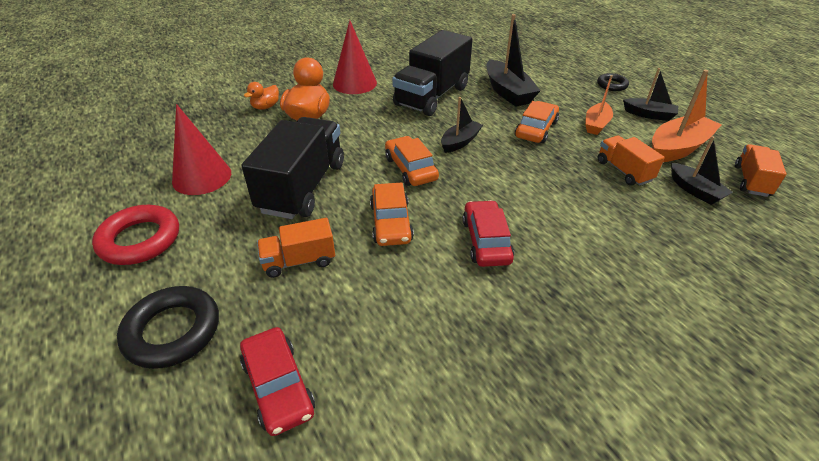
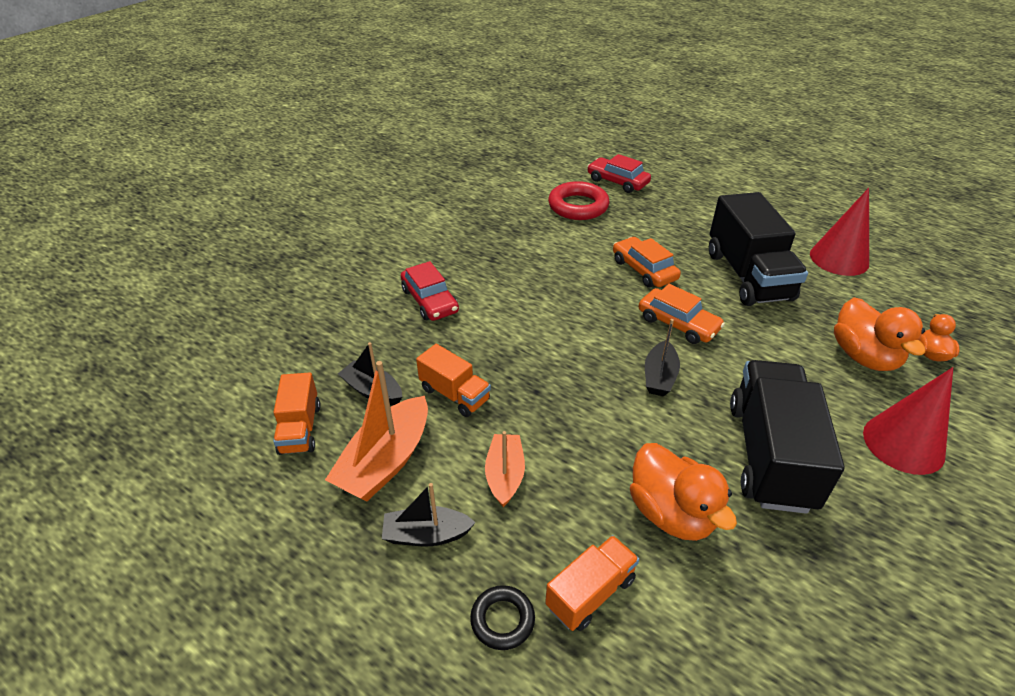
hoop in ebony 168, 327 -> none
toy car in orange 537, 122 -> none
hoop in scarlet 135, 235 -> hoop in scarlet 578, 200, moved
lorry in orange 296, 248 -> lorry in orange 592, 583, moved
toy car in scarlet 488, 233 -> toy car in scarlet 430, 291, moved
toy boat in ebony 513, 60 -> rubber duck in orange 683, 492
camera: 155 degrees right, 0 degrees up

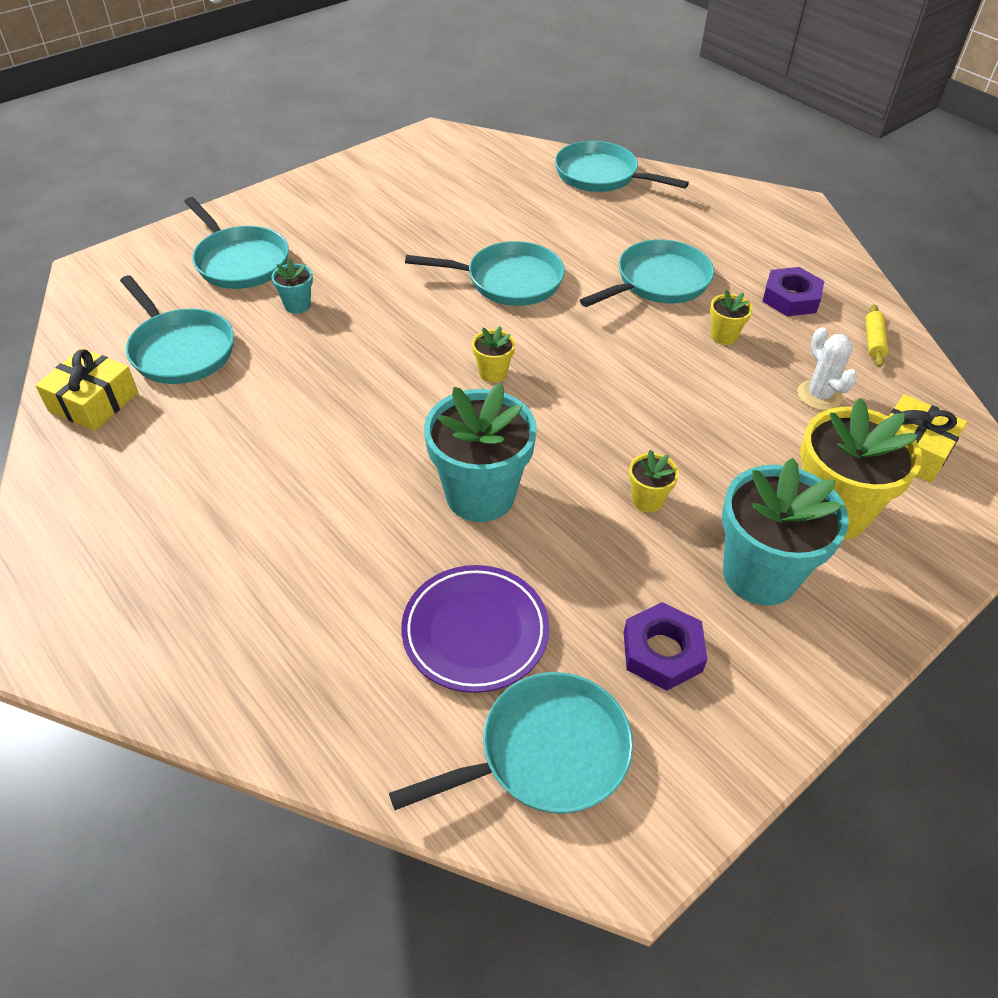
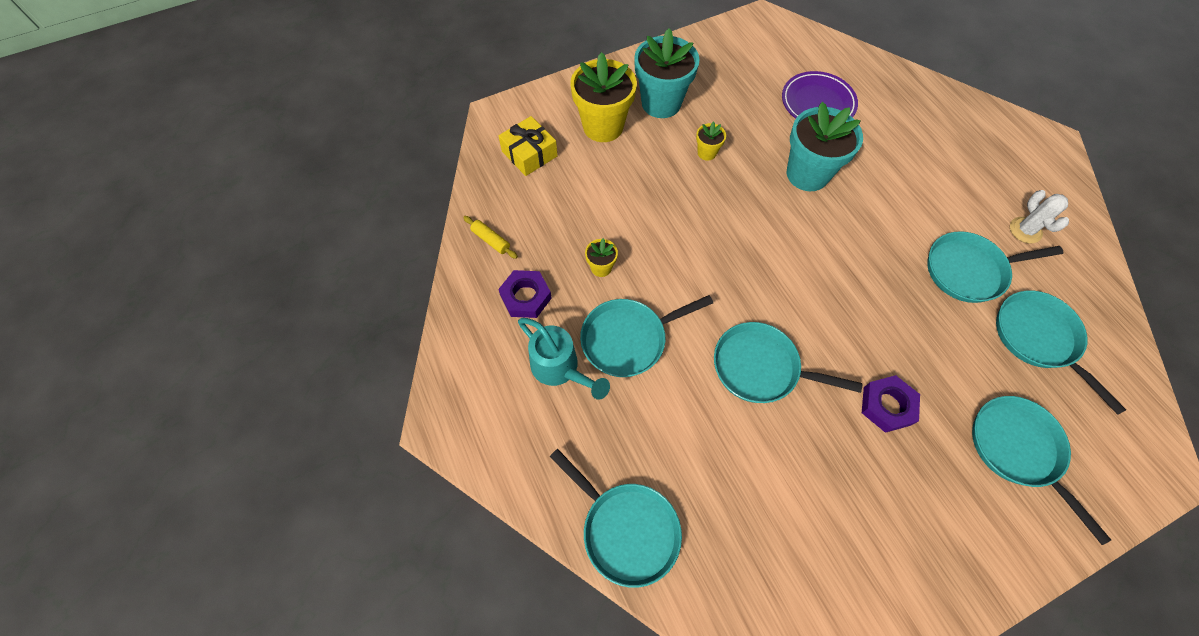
gift in yellow 86, 389 -> none
plant pot in teal 292, 286 -> none
plant pot in yellow 493, 354 -> none
none -> sprinkling can in teal 564, 359
skillet in teal 511, 743 -> skillet in teal 995, 267, moved
hex nut in royal purple 665, 646 -> hex nut in royal purple 891, 404, moved
prickly plant in snow-white 827, 368 -> prickly plant in snow-white 1039, 216, moved
dough roller in yellow 876, 335 -> dough roller in yellow 490, 237, 75 degrees counterclockwise
camera: 165 degrees left, 15 degrees up

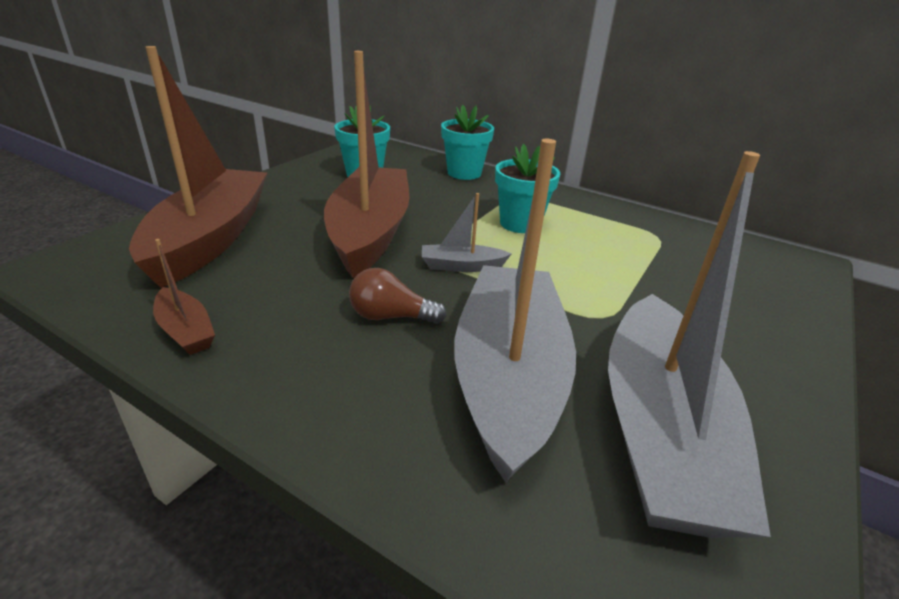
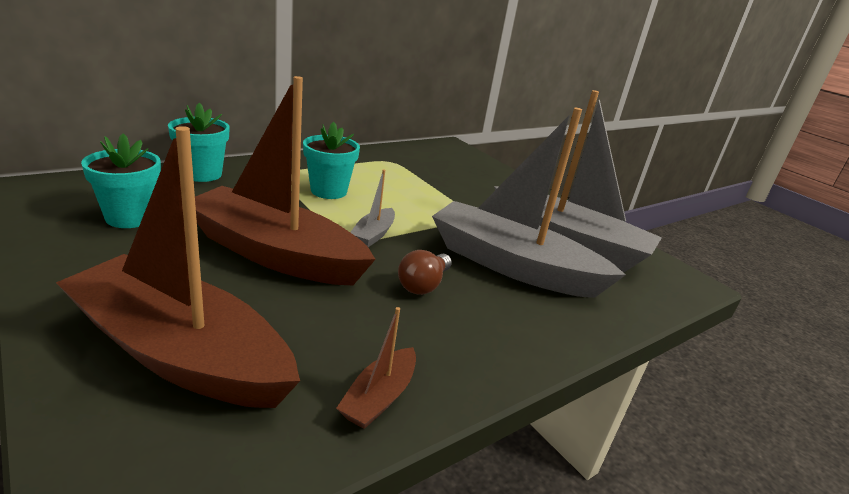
toy boat in brown 184, 297 -> toy boat in brown 376, 368, 135 degrees clockwise
camera: 70 degrees left, 5 degrees down

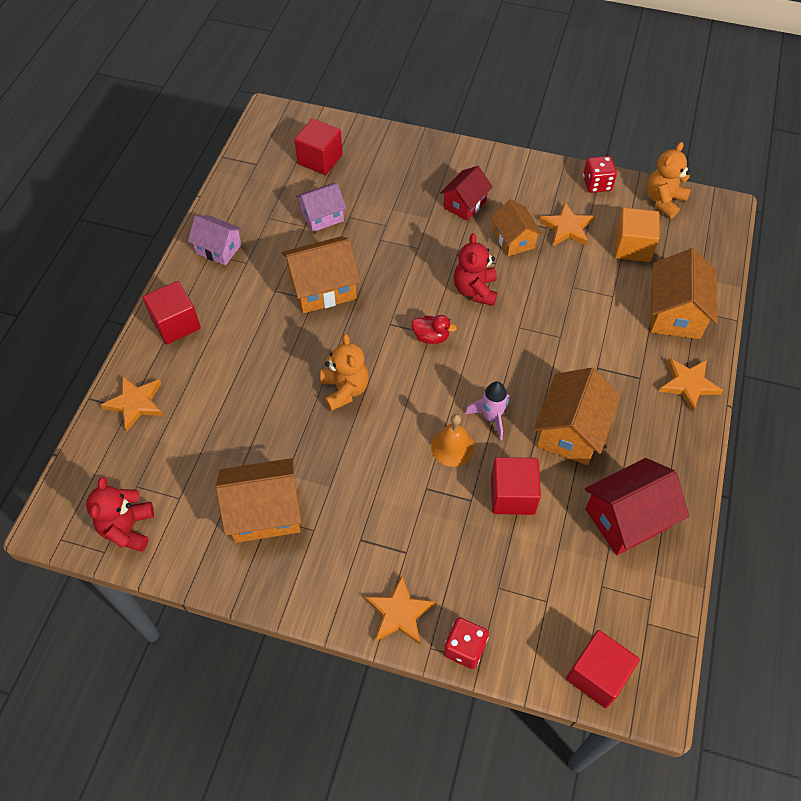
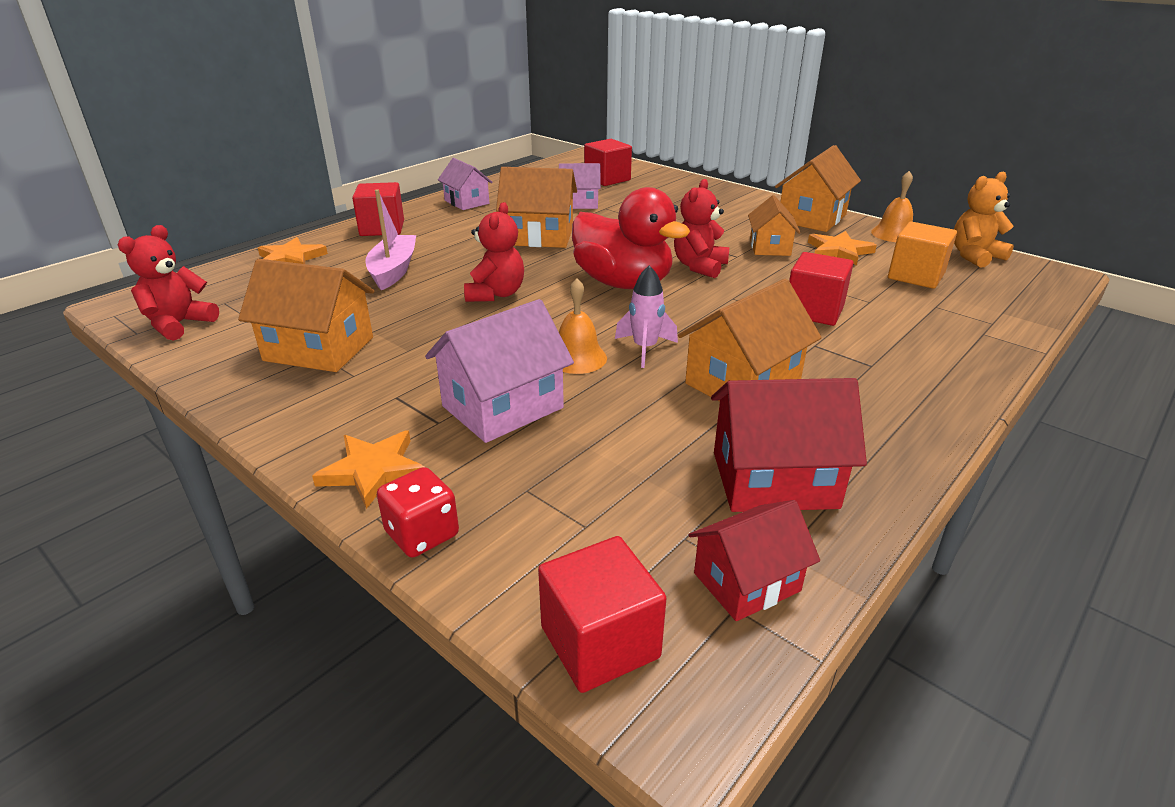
star shape in orange 691, 385 -> none
none -> toy boat in rosy 390, 239
none -> cottage in rosy 499, 371
cottage in scarlet 466, 193 -> cottage in scarlet 754, 560, moved
solid cube in scarlet 516, 486 -> solid cube in scarlet 821, 289, moved
cottage in orange 684, 293 -> cottage in orange 818, 188, moved
die in scarlet 600, 174 -> hand bell in orange 892, 206
teddy in orange 344, 372 -> teddy in scarlet 494, 252
rubber duck in scarlet 434, 329 -> rubber duck in scarlet 631, 238, x2.39
camera: 25 degrees right, 25 degrees down

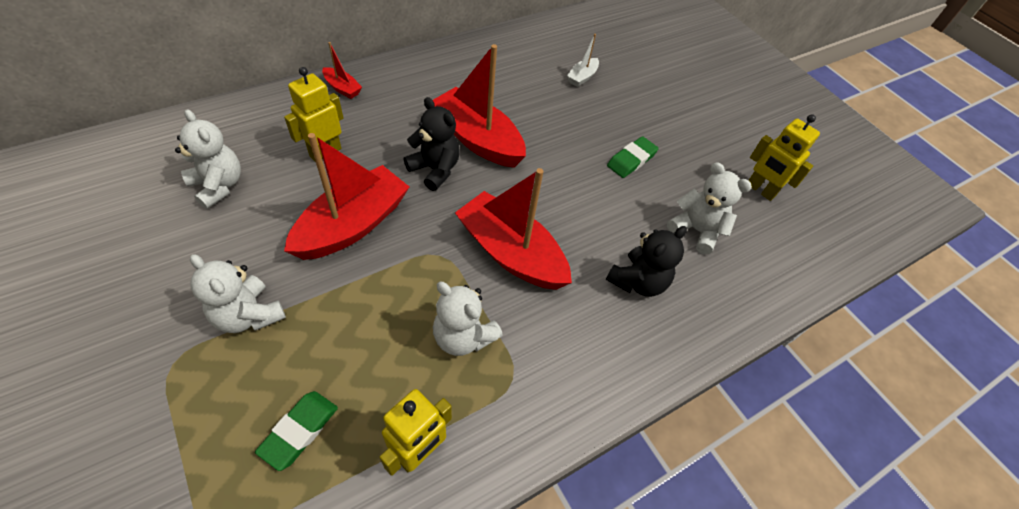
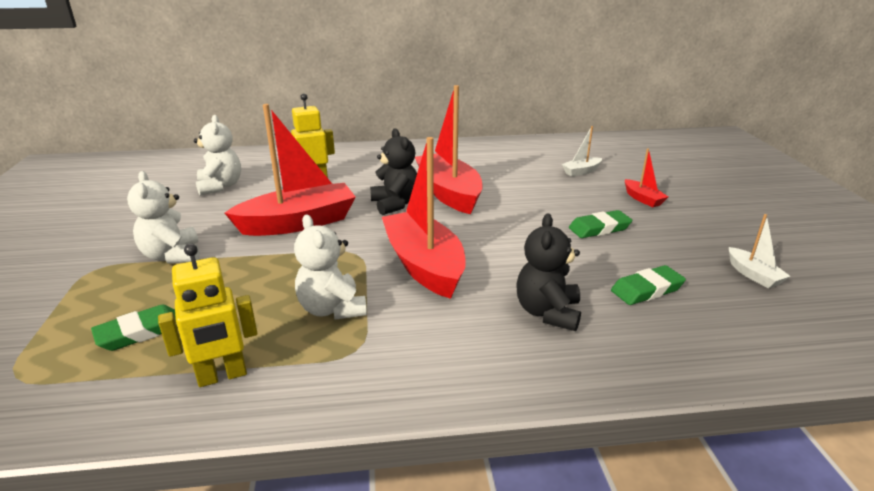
toy boat in scarlet 342, 70 -> toy boat in scarlet 646, 178, moved
teddy in snow-white 709, 208 -> gum eraser in leaf-green 648, 285
robot figure in yellow 784, 157 -> toy boat in snow-white 760, 251
teddy in ebony 646, 261 -> teddy in ebony 548, 272, 120 degrees clockwise
camera: 30 degrees right, 25 degrees down

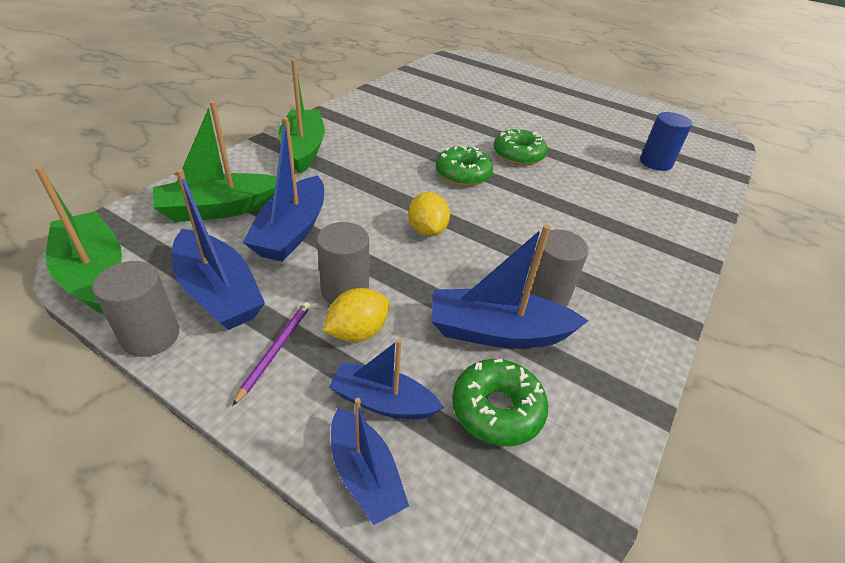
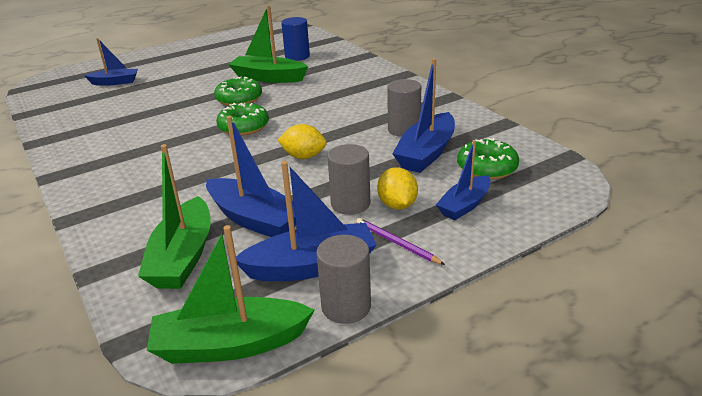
toy boat in leaf-green 301, 116 -> toy boat in leaf-green 268, 44, moved
toy boat in blue 370, 461 -> toy boat in blue 111, 62, moved
camera: 60 degrees left, 10 degrees down

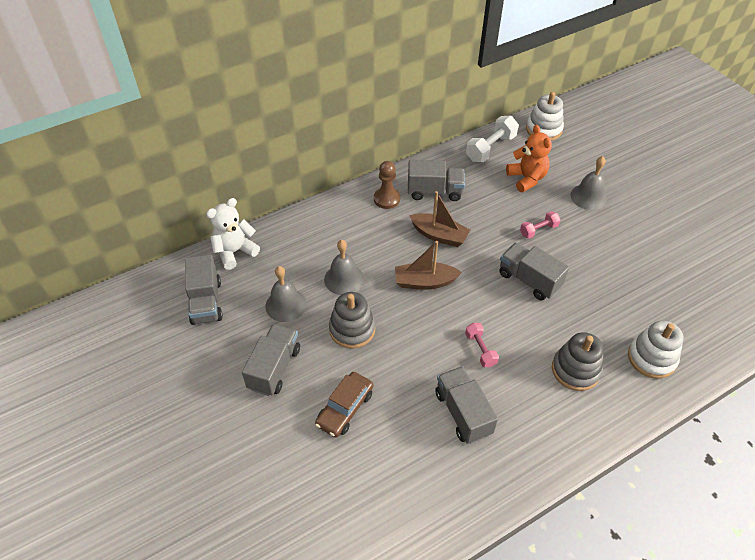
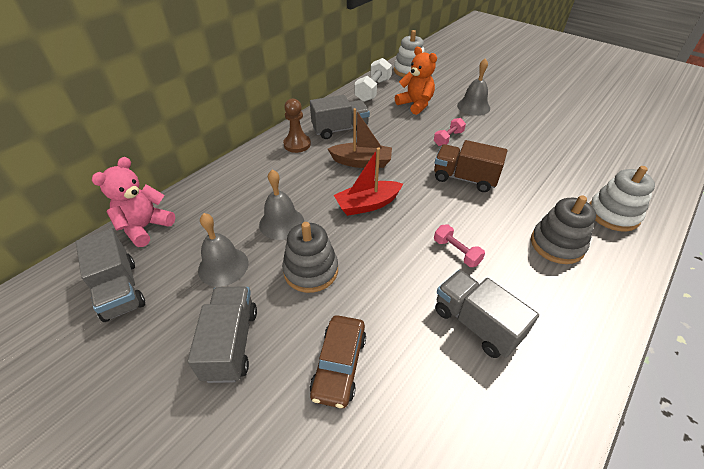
teddy in snow-white 233, 234 -> teddy in rosy 133, 202
toy boat in brown 428, 265 -> toy boat in scarlet 368, 181
lorry in ash-grey 534, 271 -> lorry in brown 470, 166
camera: 20 degrees left, 5 degrees down

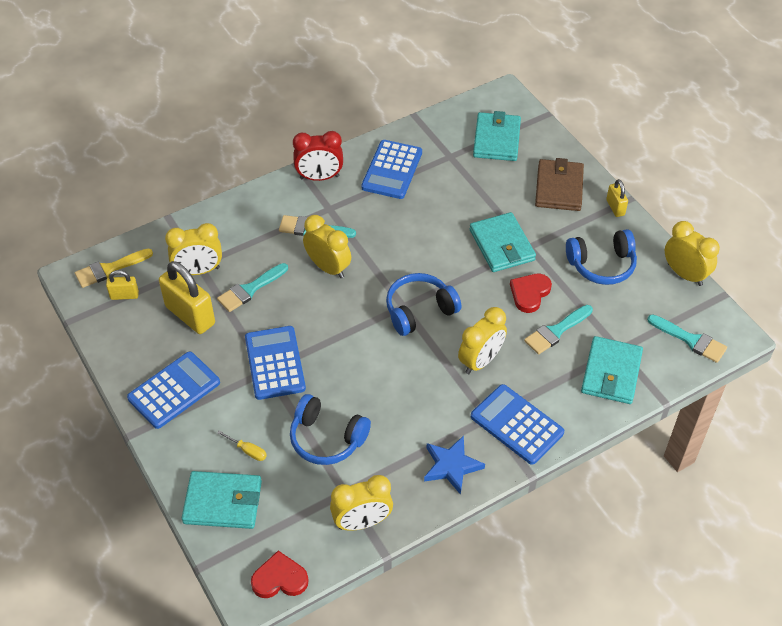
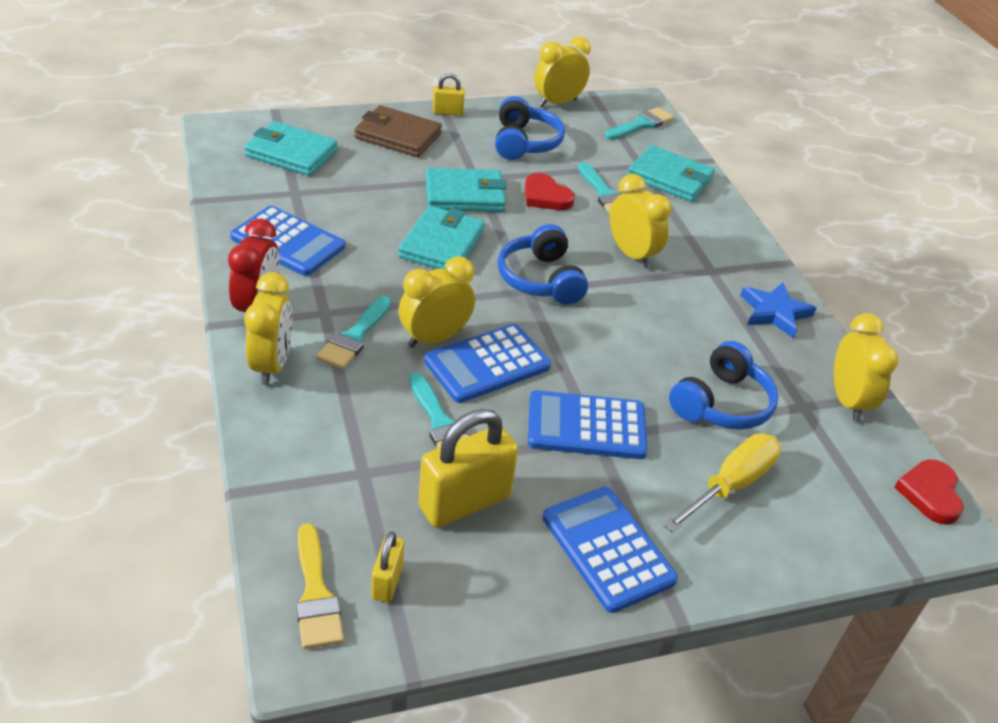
clock in yellow 193, 249 -> clock in yellow 268, 328, moved
card wallet in teal 222, 500 -> card wallet in teal 441, 237, moved
calculator in blue 517, 424 -> calculator in blue 487, 363, moved
screwdriver in yellow 242, 446 -> screwdriver in yellow 722, 483, x2.05
camera: 80 degrees left, 10 degrees down

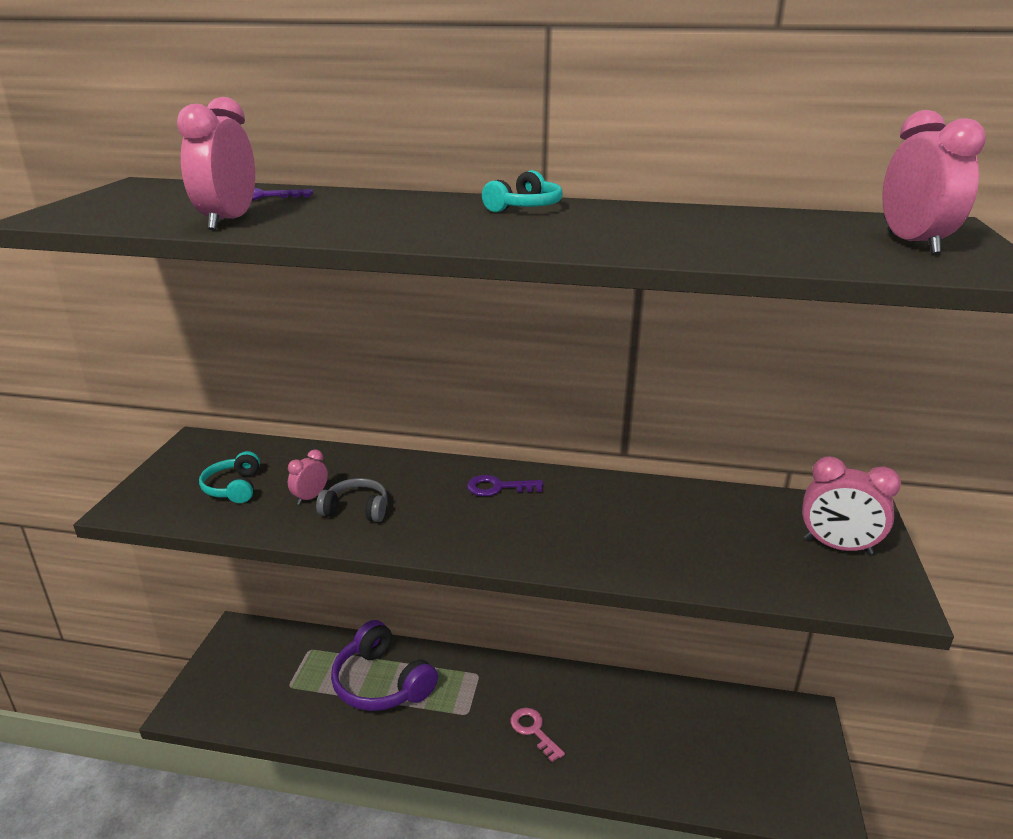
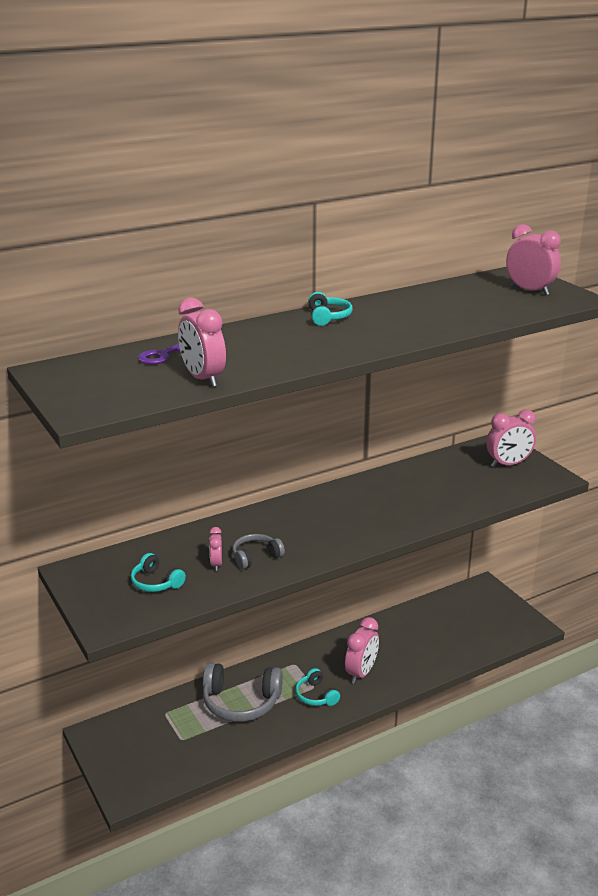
key in royal purple 505, 485 -> none
none -> over-ear headphones in teal 317, 687
key in rosy 538, 735 -> clock in rosy 362, 650
over-ear headphones in royal purple 384, 665 -> over-ear headphones in ash-grey 243, 692
camera: 40 degrees left, 0 degrees up

